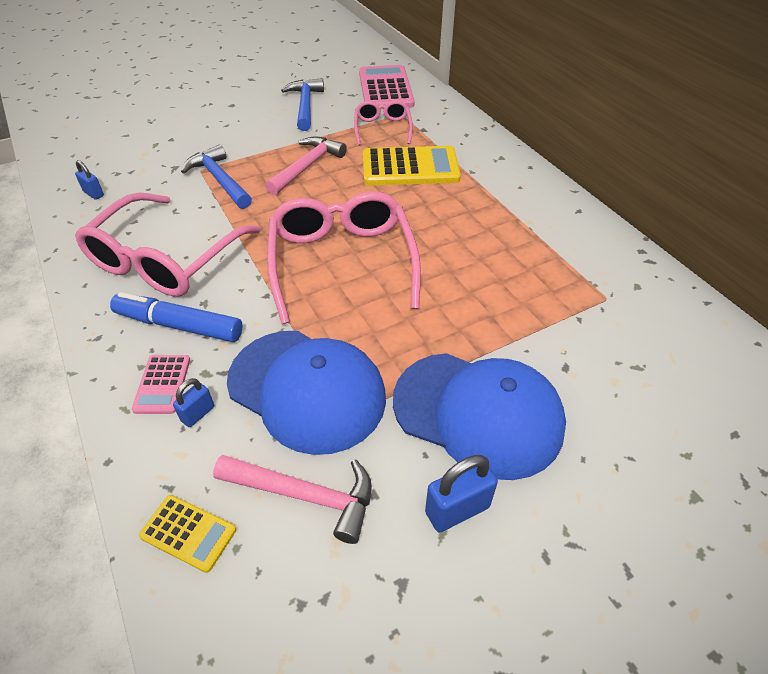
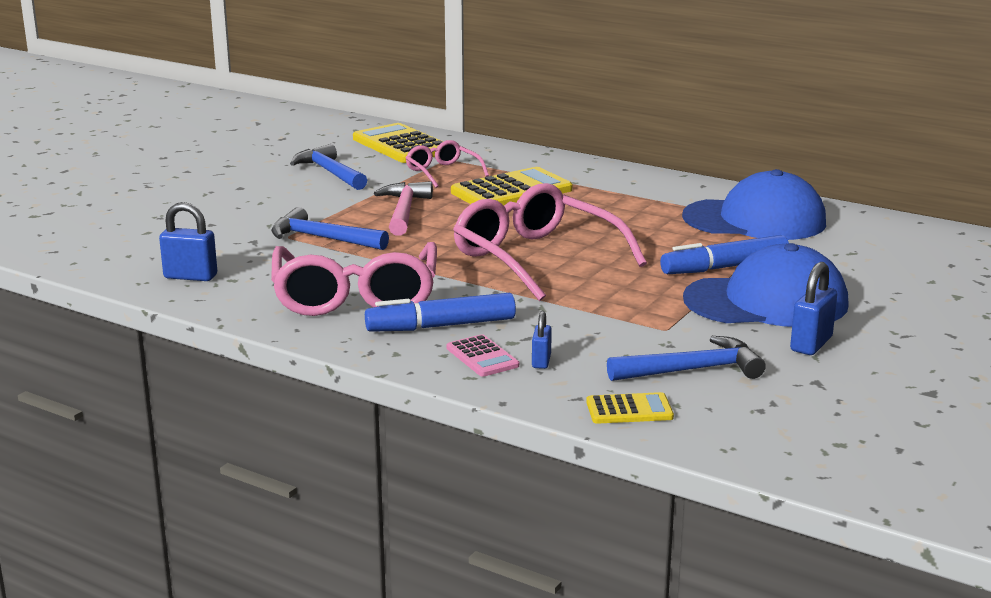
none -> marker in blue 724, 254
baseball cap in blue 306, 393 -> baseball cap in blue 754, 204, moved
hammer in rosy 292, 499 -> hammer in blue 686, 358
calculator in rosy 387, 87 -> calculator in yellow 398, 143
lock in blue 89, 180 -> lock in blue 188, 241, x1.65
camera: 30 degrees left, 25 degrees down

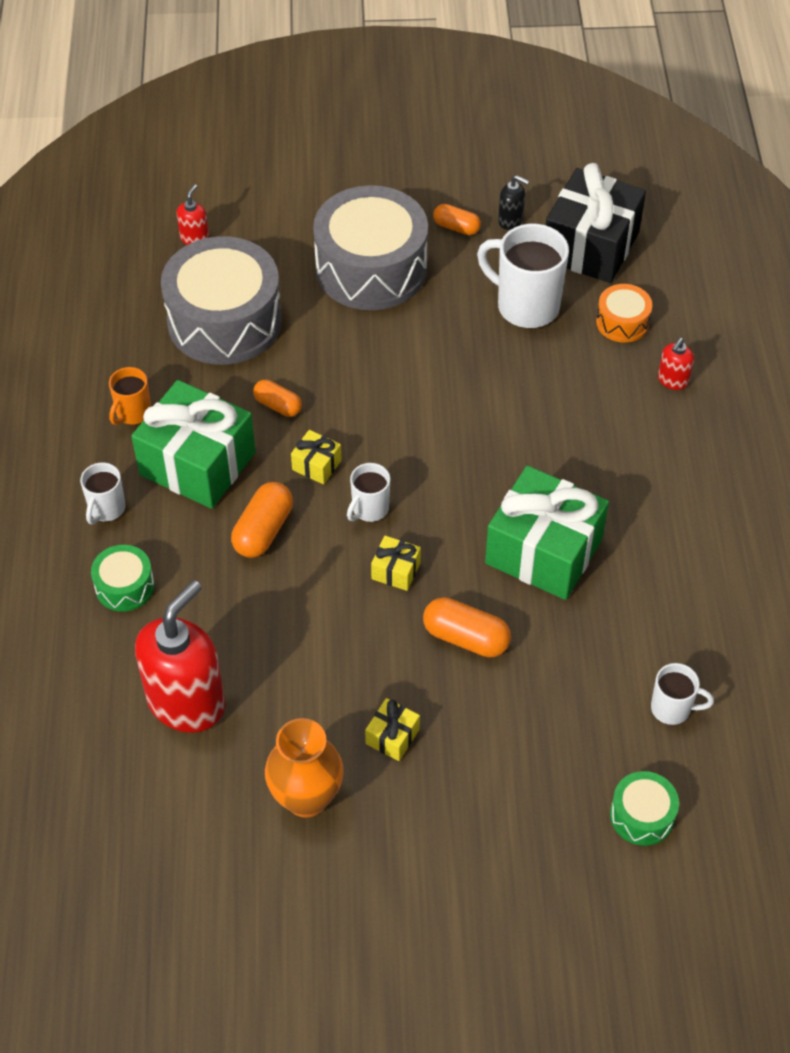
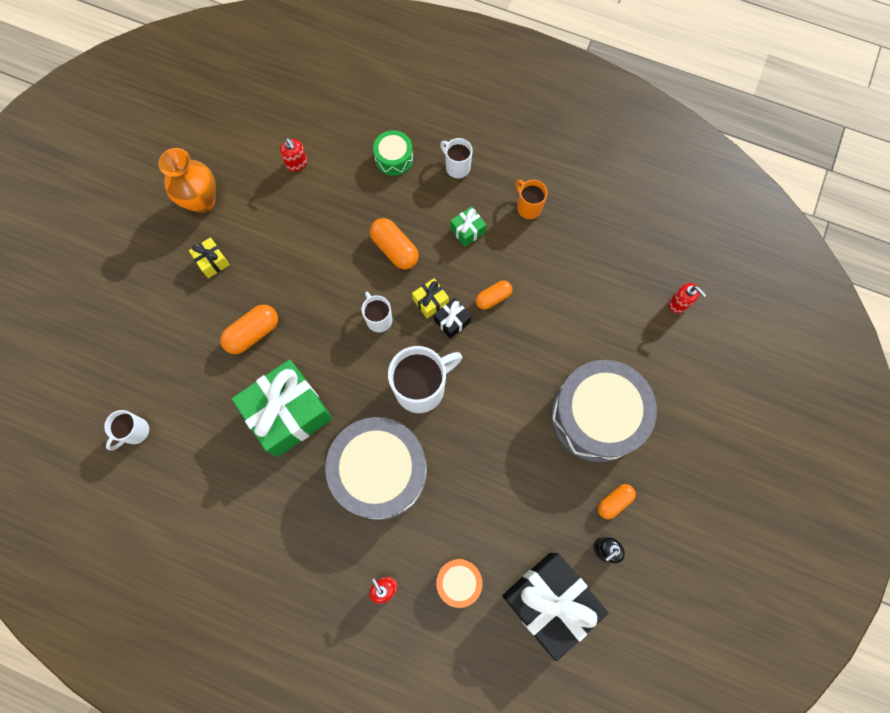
gift in yellow 396, 563 -> none
toy drum in leaf-green 644, 808 -> none
none -> gift in ebony 452, 318
toy drum in ash-grey 221, 300 -> toy drum in ash-grey 376, 468, moved
tea mug in snow-white 523, 276 -> tea mug in snow-white 425, 379, moved
gift in leaf-green 193, 444 -> gift in leaf-green 468, 226, x0.43
soap pump in scarlet 180, 656 -> soap pump in scarlet 293, 155, x0.44
camera: 115 degrees right, 20 degrees up

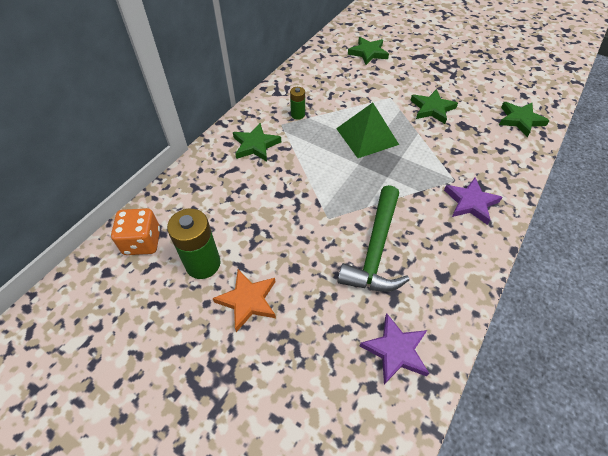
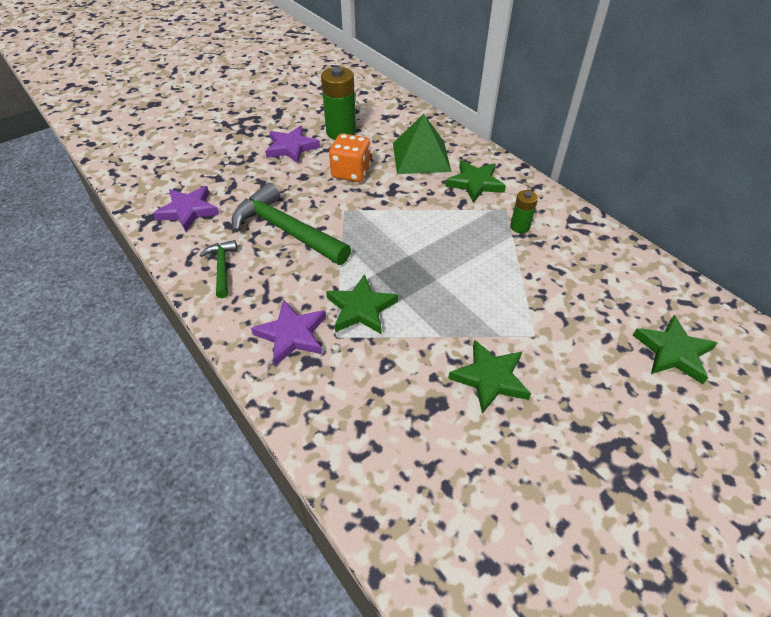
none -> hammer in leaf-green 218, 269
die in orange 135, 231 -> die in orange 350, 157, moved
pyramid in leaf-green 367, 130 -> pyramid in leaf-green 422, 144, moved
star shape in leaf-green 524, 119 -> star shape in leaf-green 362, 304, moved
star shape in orange 244, 300 -> star shape in royal purple 292, 145
camera: 110 degrees right, 5 degrees down

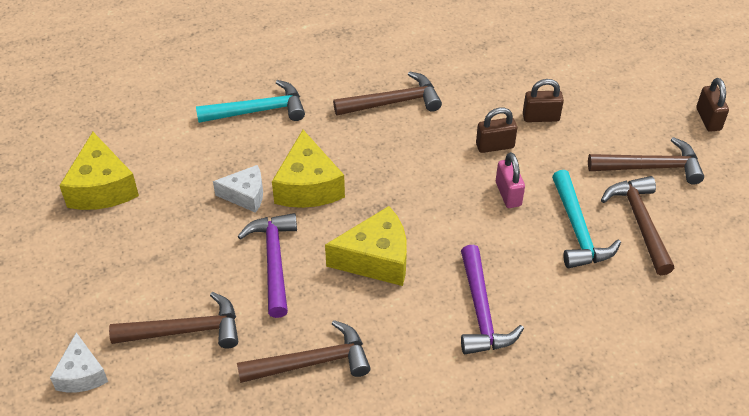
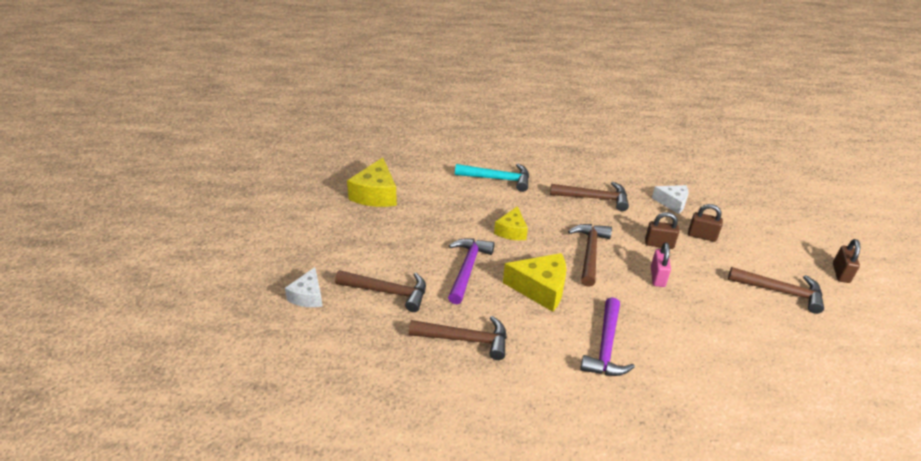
hammer in teal 586, 219 -> none
cheese in snow-white 238, 189 -> cheese in snow-white 670, 199, moved
hammer in brown 638, 225 -> hammer in brown 590, 255, moved
cheese in yellow 308, 169 -> cheese in yellow 511, 223, x0.63
camera: 20 degrees right, 10 degrees down

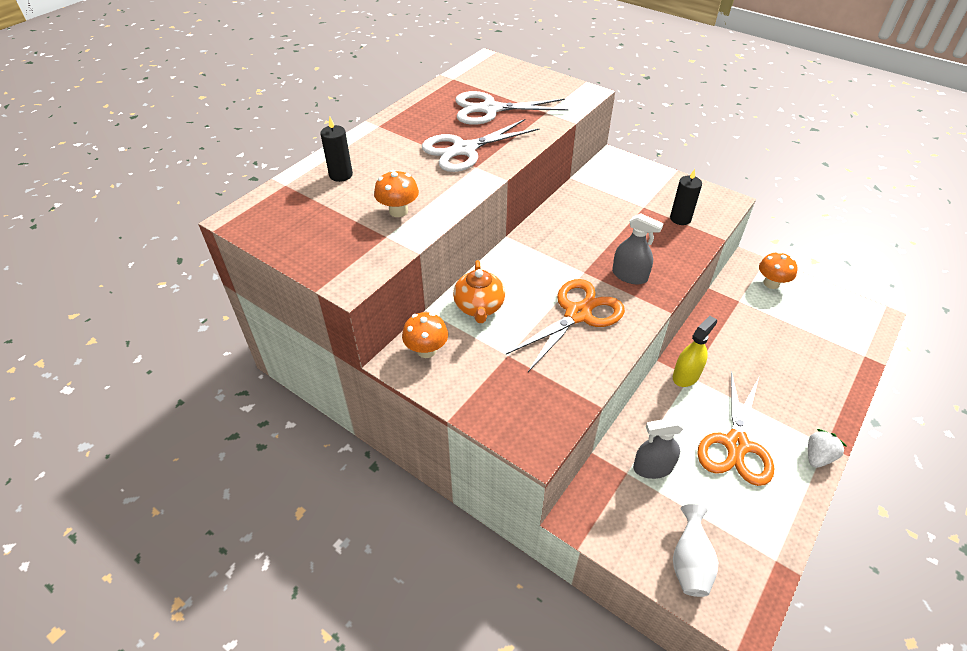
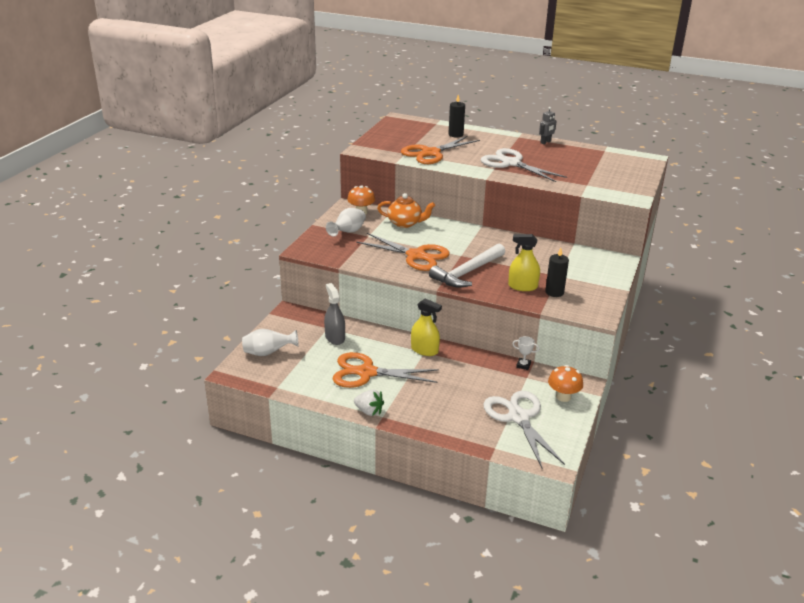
none -> vase in snow-white 346, 222
none -> spray cleaner in yellow 524, 262
none -> trophy in snow-white 525, 353
none -> robot figure in ash-grey 548, 125
scissors in snow-white 511, 108 -> scissors in snow-white 524, 429, moved
fungus in orange 396, 193 -> scissors in orange 440, 150
spray cleaner in ash-grey 638, 248 -> hammer in snow-white 467, 265
tea pot in orange 479, 291 -> tea pot in orange 406, 210, 150 degrees counterclockwise
camera: 75 degrees right, 15 degrees down

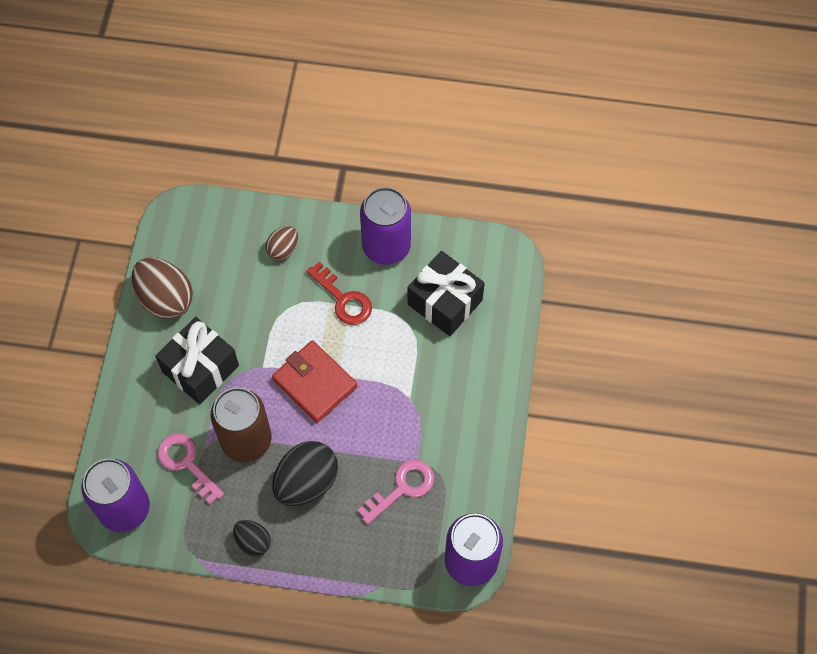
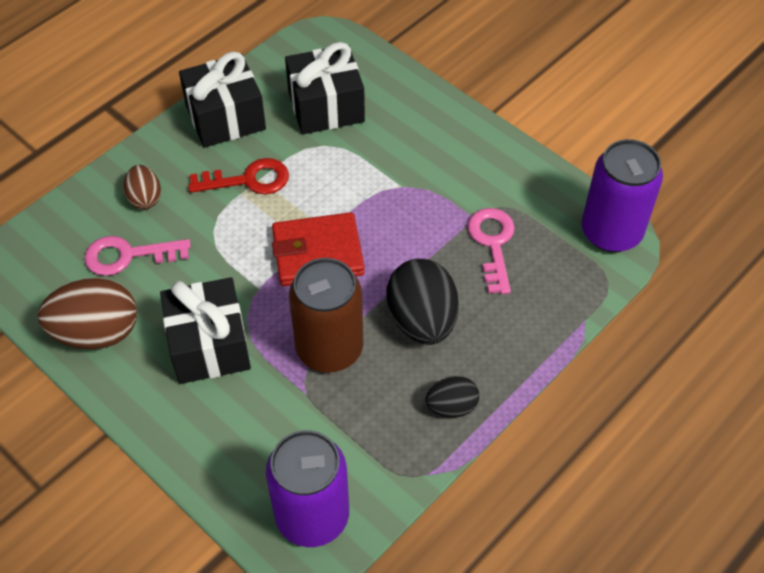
key in rosy 191, 468 -> key in rosy 137, 256, moved
can in royal purple 385, 226 -> gift in ebony 222, 100
camera: 55 degrees left, 10 degrees down

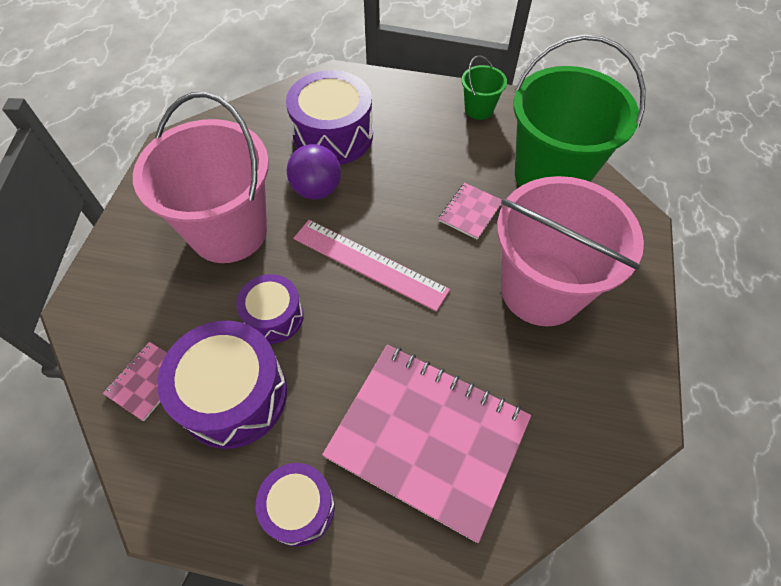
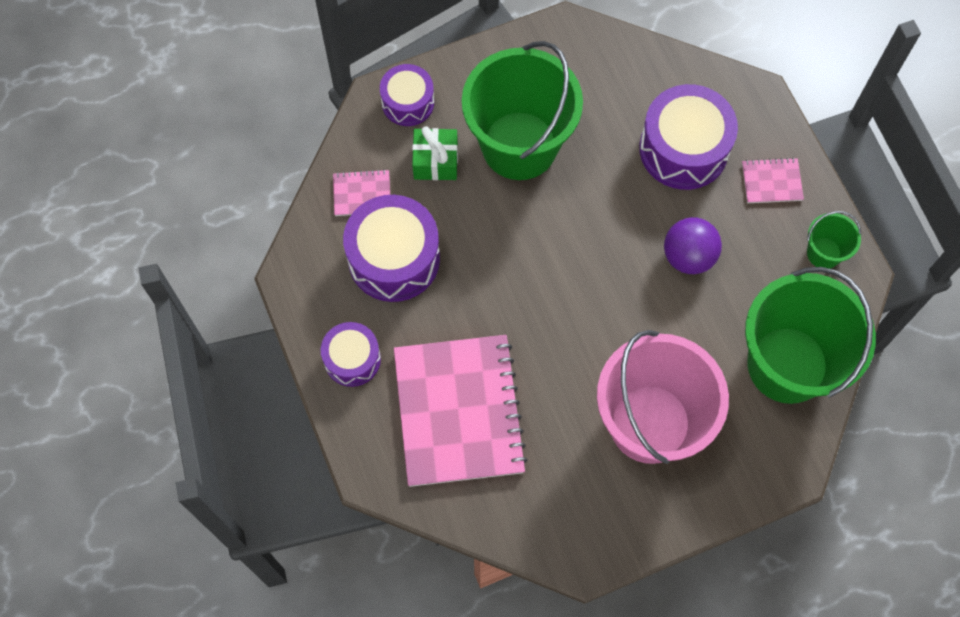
straightedge in rosy 371, 266 -> none
none -> gift in leaf-green 435, 153
toy drum in royal purple 270, 309 -> toy drum in royal purple 407, 95, moved
play ball in royal purple 314, 171 -> play ball in royal purple 693, 245, moved
notebook in rosy 470, 211 -> notebook in rosy 773, 180, moved
pail in rosy 201, 177 -> pail in leaf-green 522, 110
camera: 55 degrees right, 10 degrees up

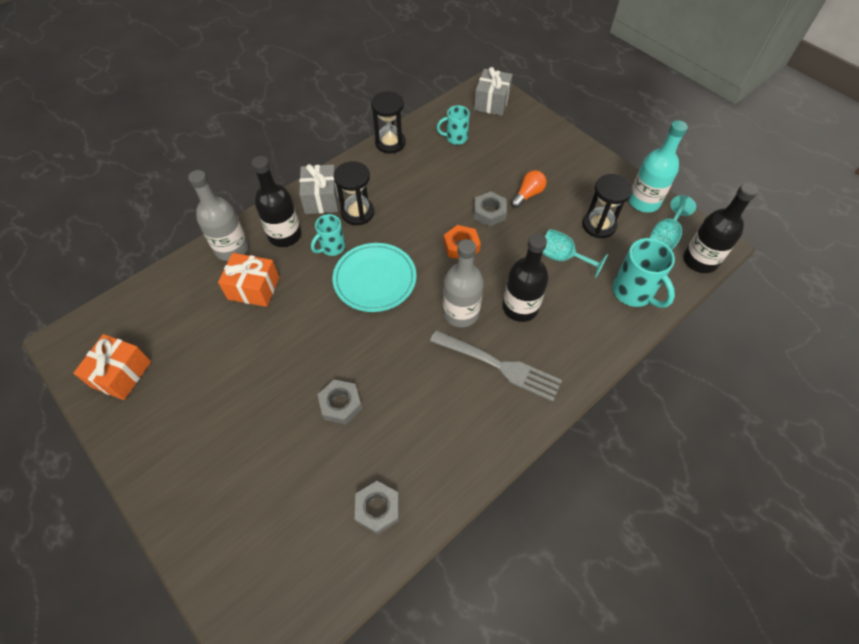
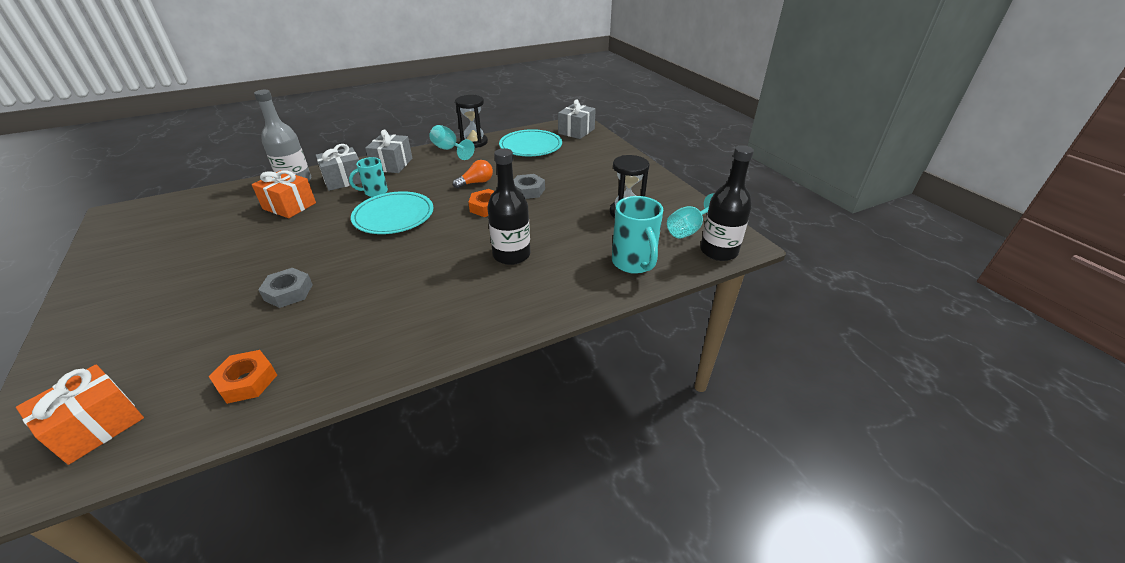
hourglass in ebony 354, 193 -> none
table fork in ash-grey 496, 366 -> none
drink bottle in ash-grey 463, 283 -> none
drink bottle in teal 658, 166 -> none
gift in orange 112, 367 -> gift in orange 80, 415, moved
lightbulb in orange 529, 189 -> lightbulb in orange 473, 174, moved
chalice in teal 575, 253 -> chalice in teal 452, 142, moved
drink bottle in ebony 276, 201 -> gift in ash-grey 339, 167
tea mug in teal 453, 125 -> dinner plate in teal 530, 142
hex nut in ash-grey 377, 508 -> hex nut in orange 243, 377
camera: 15 degrees right, 20 degrees down

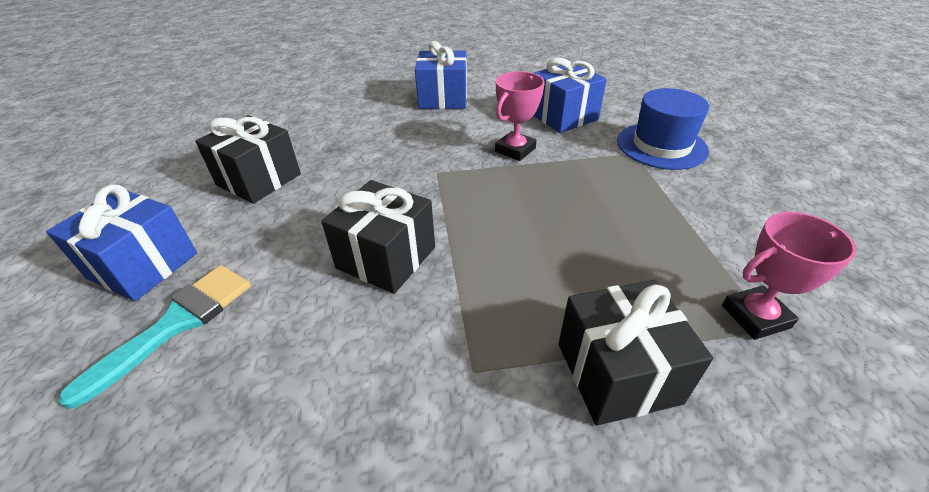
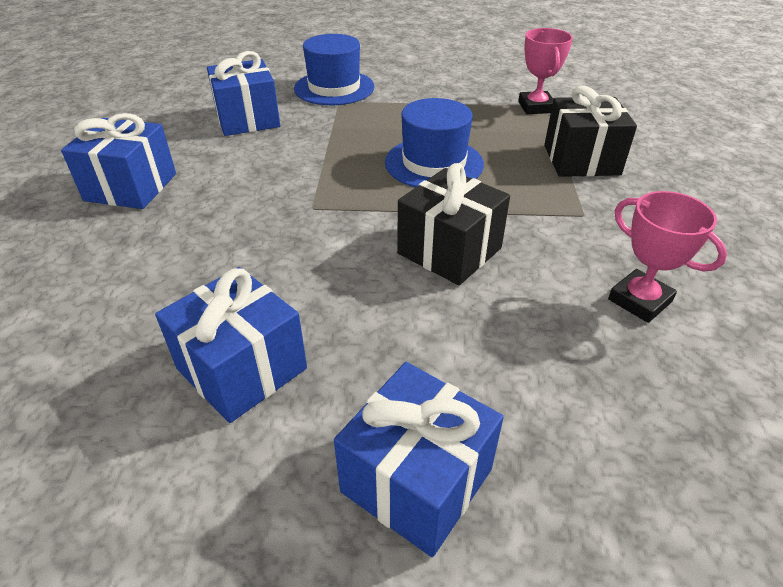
brush in teal 154, 337 -> none
none -> tall hat in blue 434, 143
trophy in rosy 520, 116 -> trophy in rosy 667, 257, moved
gift in ebony 248, 159 -> gift in blue 231, 345
camera: 80 degrees left, 0 degrees up

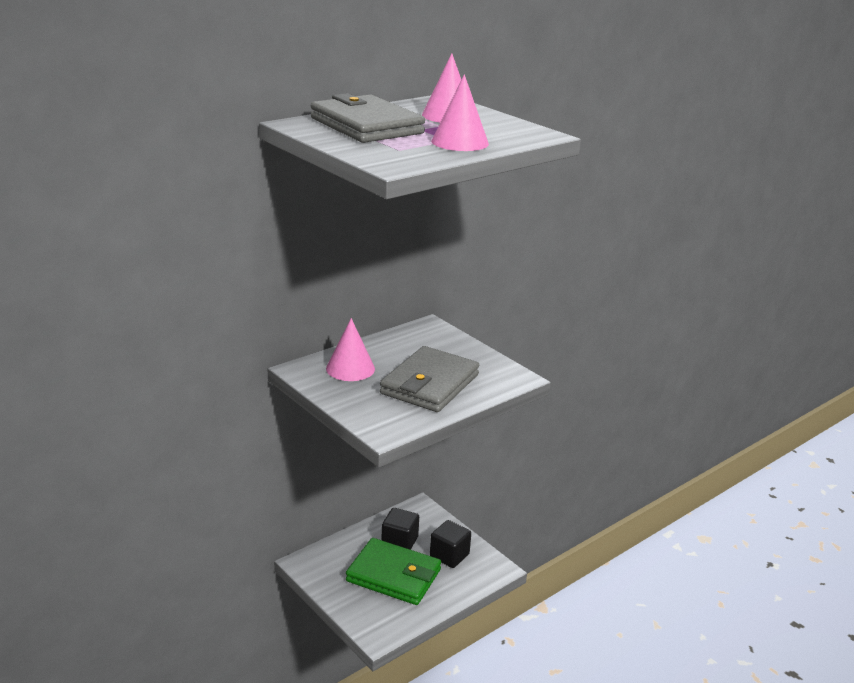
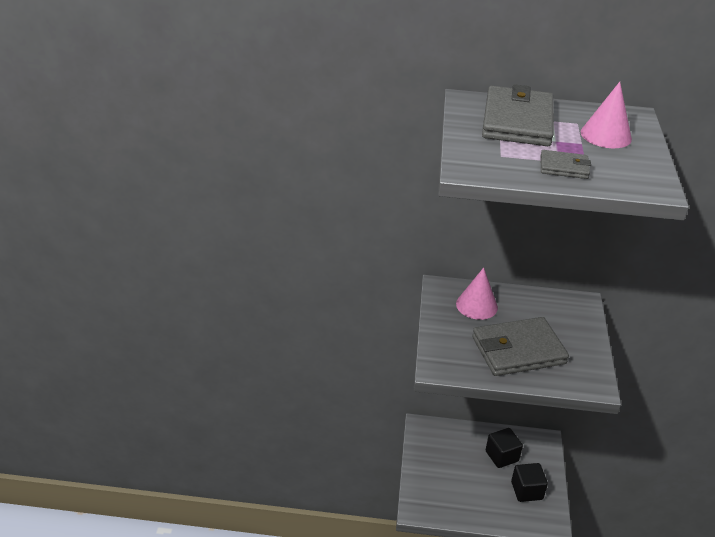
card wallet in leaf-green 393, 571 -> none
cone in rosy 460, 113 -> card wallet in ash-grey 565, 164
camera: 45 degrees right, 10 degrees up

